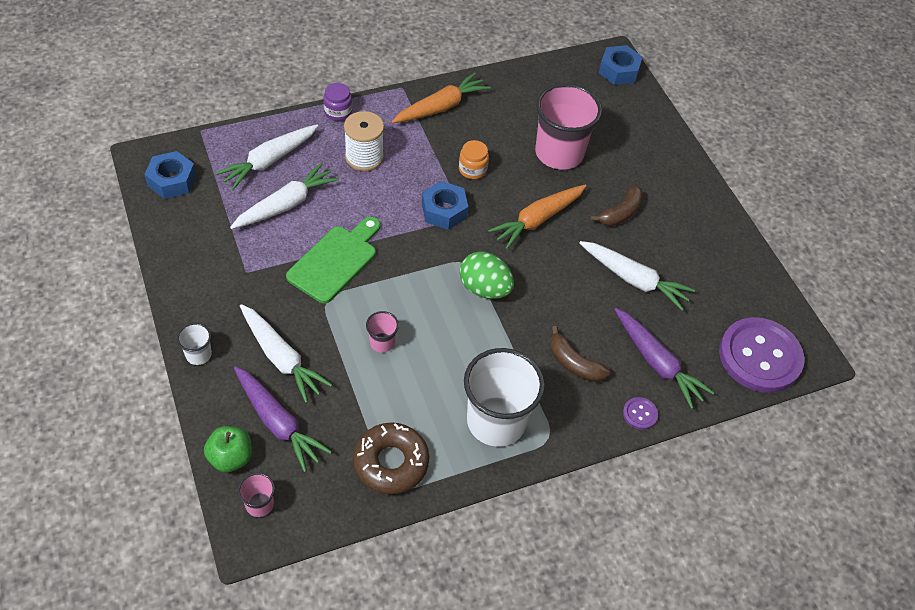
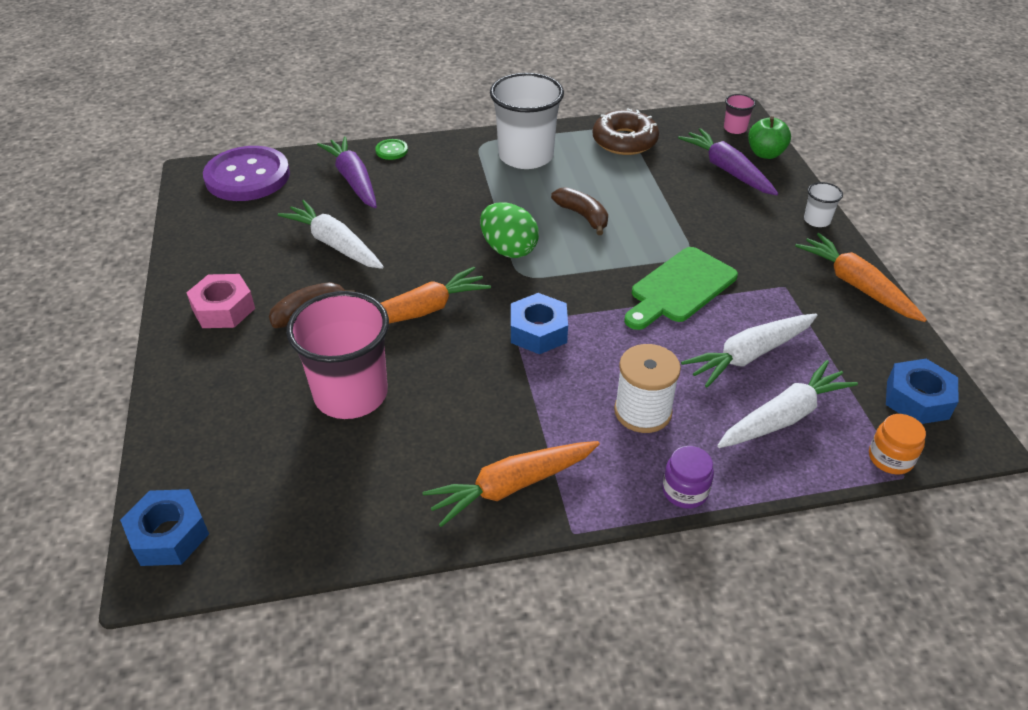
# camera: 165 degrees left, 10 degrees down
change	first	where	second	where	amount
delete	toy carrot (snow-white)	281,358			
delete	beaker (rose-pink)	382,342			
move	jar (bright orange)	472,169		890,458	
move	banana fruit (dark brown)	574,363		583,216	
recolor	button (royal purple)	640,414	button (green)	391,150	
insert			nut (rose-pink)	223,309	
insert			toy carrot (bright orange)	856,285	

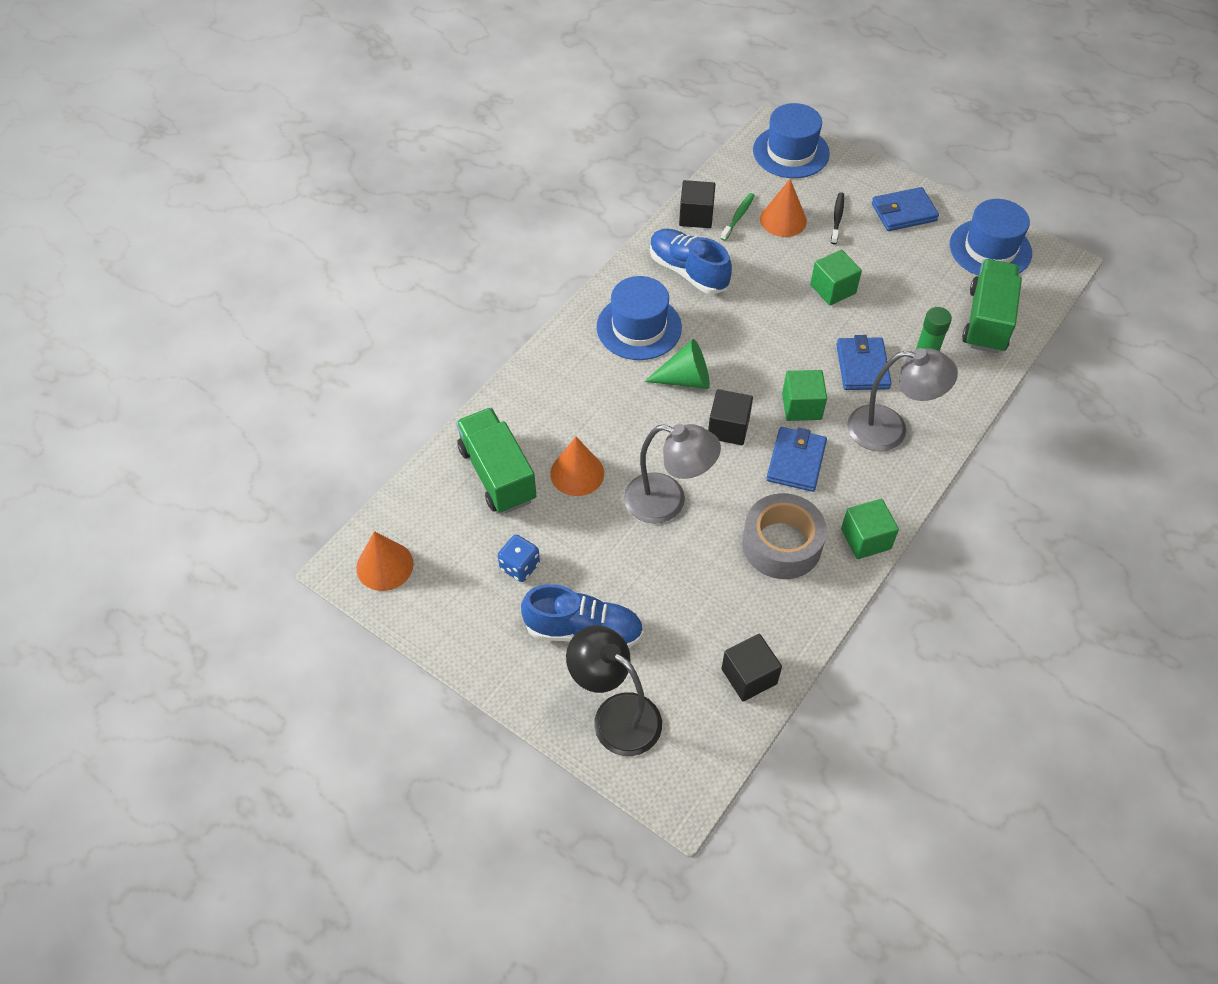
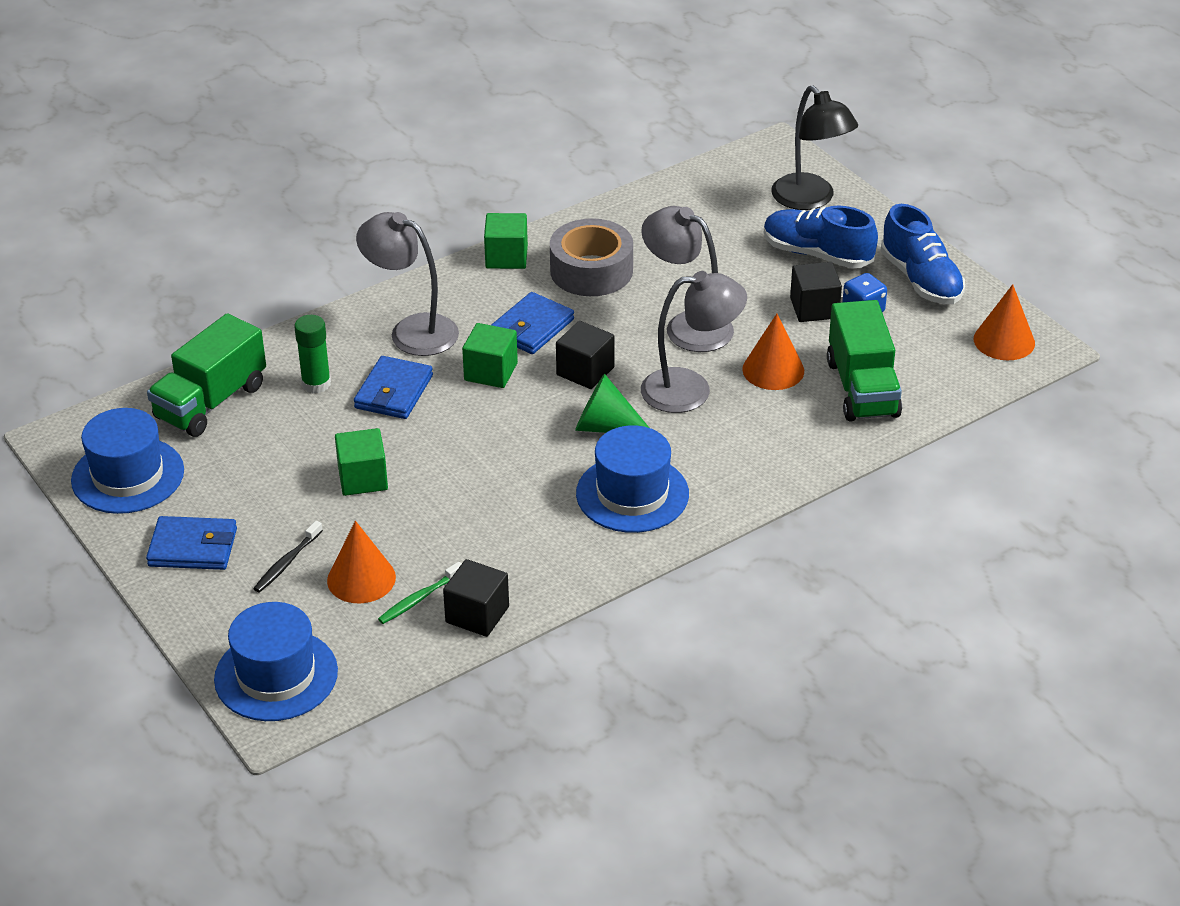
# camera: 160 degrees left, 15 degrees down
change	first	where	second	where	amount
move	sneaker (cobalt)	688,271		921,280	
move	solid cube (black)	749,676		814,308	
insert			desk lamp (gray)	691,390	

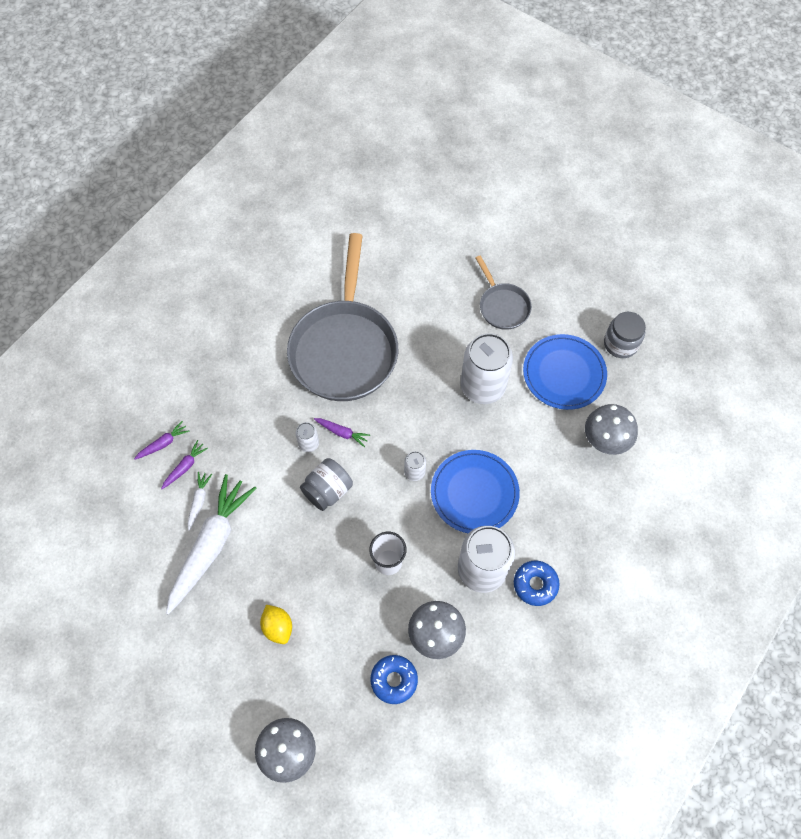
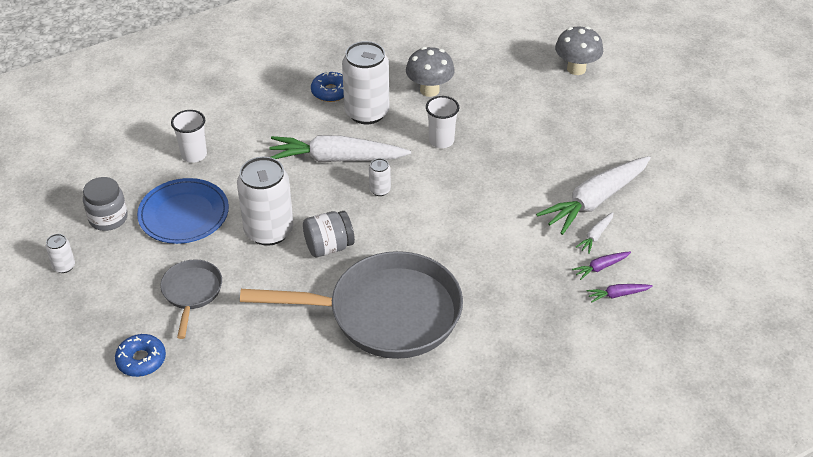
# camera: 155 degrees left, 20 degrees down
change	first	where	second	where	amount
delete	toy lemon (bright yellow)	278,627			
rotate	pan (gray)	344,348		386,314	60 degrees clockwise
move	soda can (snow-white)	309,443		64,266	
move	jar (gray)	327,490		329,247	
delete	toy carrot (royal purple)	342,432			
move	doughnut (cobalt)	394,680		141,360	
replace	flat dish (cobalt)	474,493	toy carrot (snow-white)	337,159	
replace	toadstool (gray)	605,440	beaker (snow-white)	194,155	

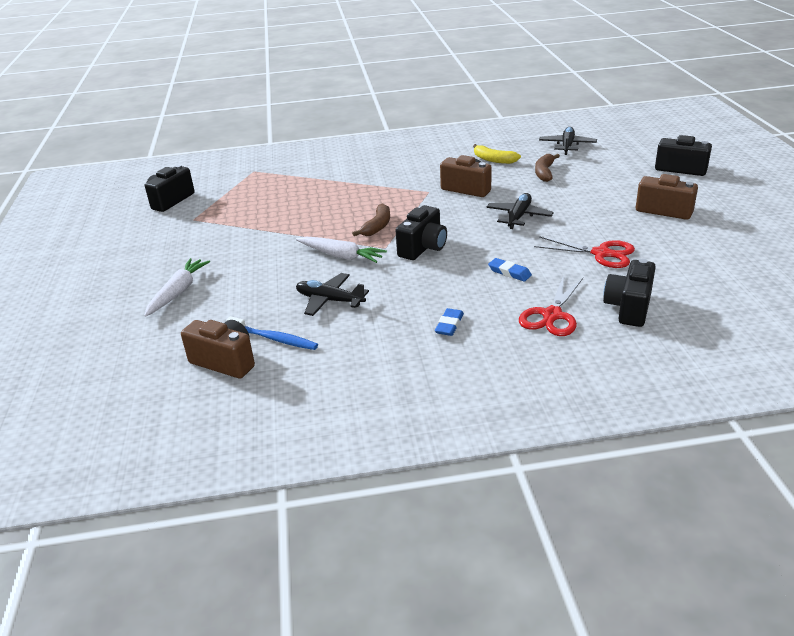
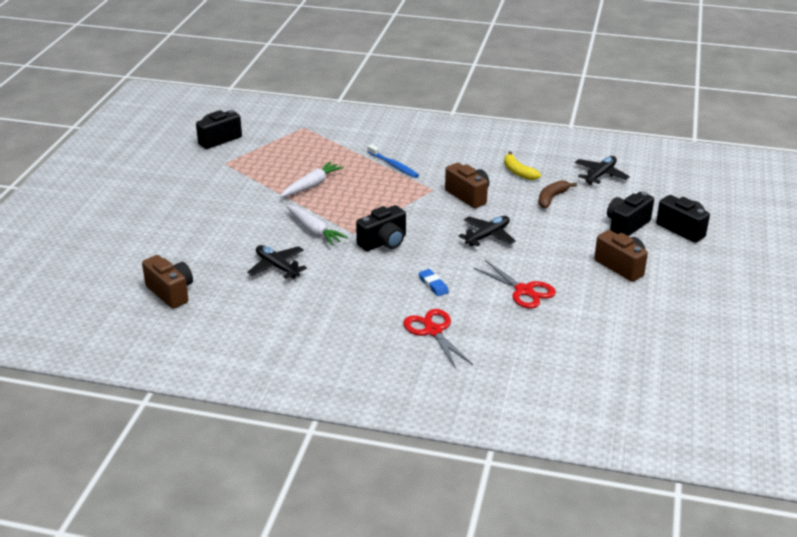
# camera: 20 degrees right, 0 degrees up
change	first	where	second	where	amount
move	toy carrot (snow-white)	178,292		311,185	
move	toothbrush (cobalt)	274,339		393,165	
delete	banana fruit (dark brown)	377,226			
delete	pencil eraser (cobalt)	449,325			
rotate	scissors (red)	552,315		433,331	105 degrees clockwise
move	camera (black)	629,308		626,226	

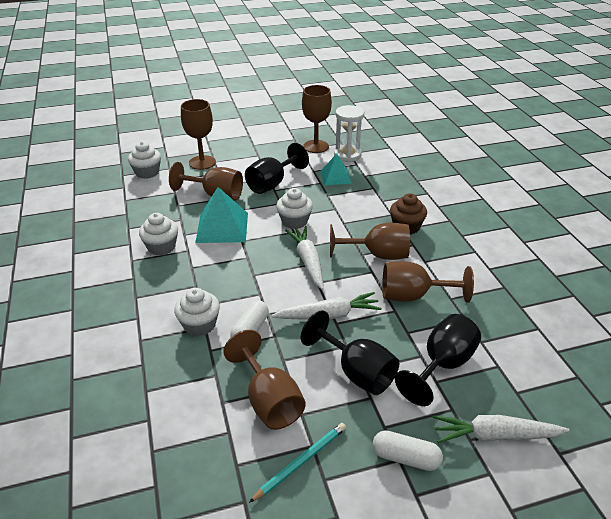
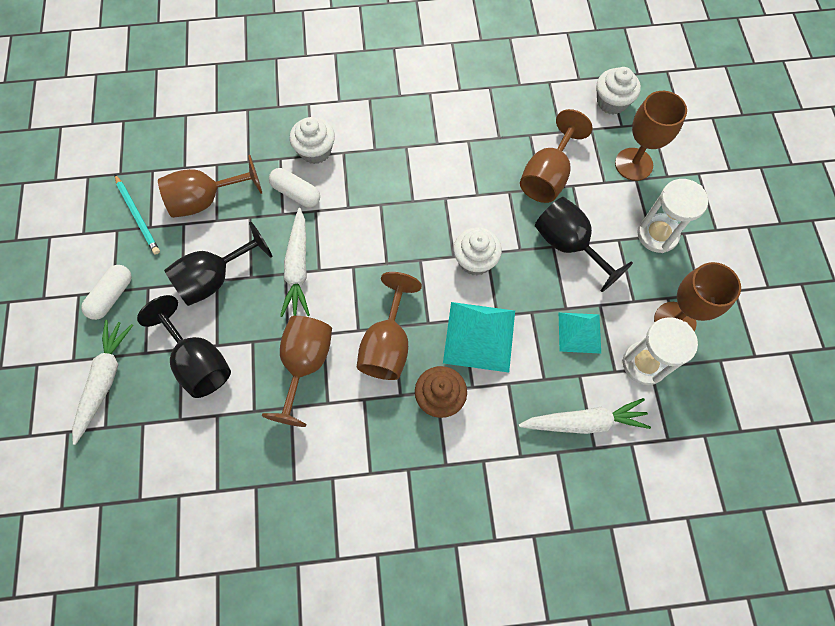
# camera: 100 degrees right, 30 degrees up
change	first	where	second	where	amount
delete	cupcake (snow-white)	161,247			
move	pyramid (turquoise)	222,227		479,336	
move	toy carrot (snow-white)	308,261		584,422	
insert			hourglass (snow-white)	657,234	

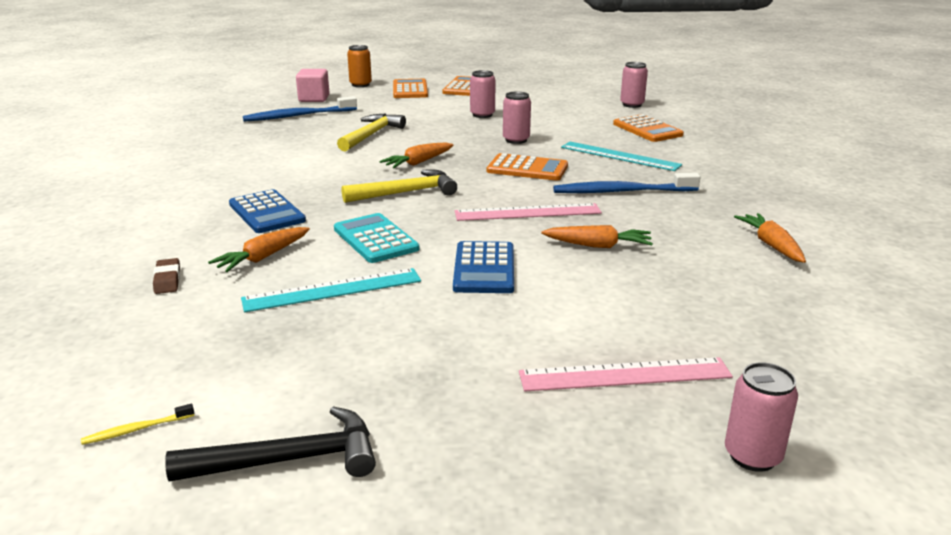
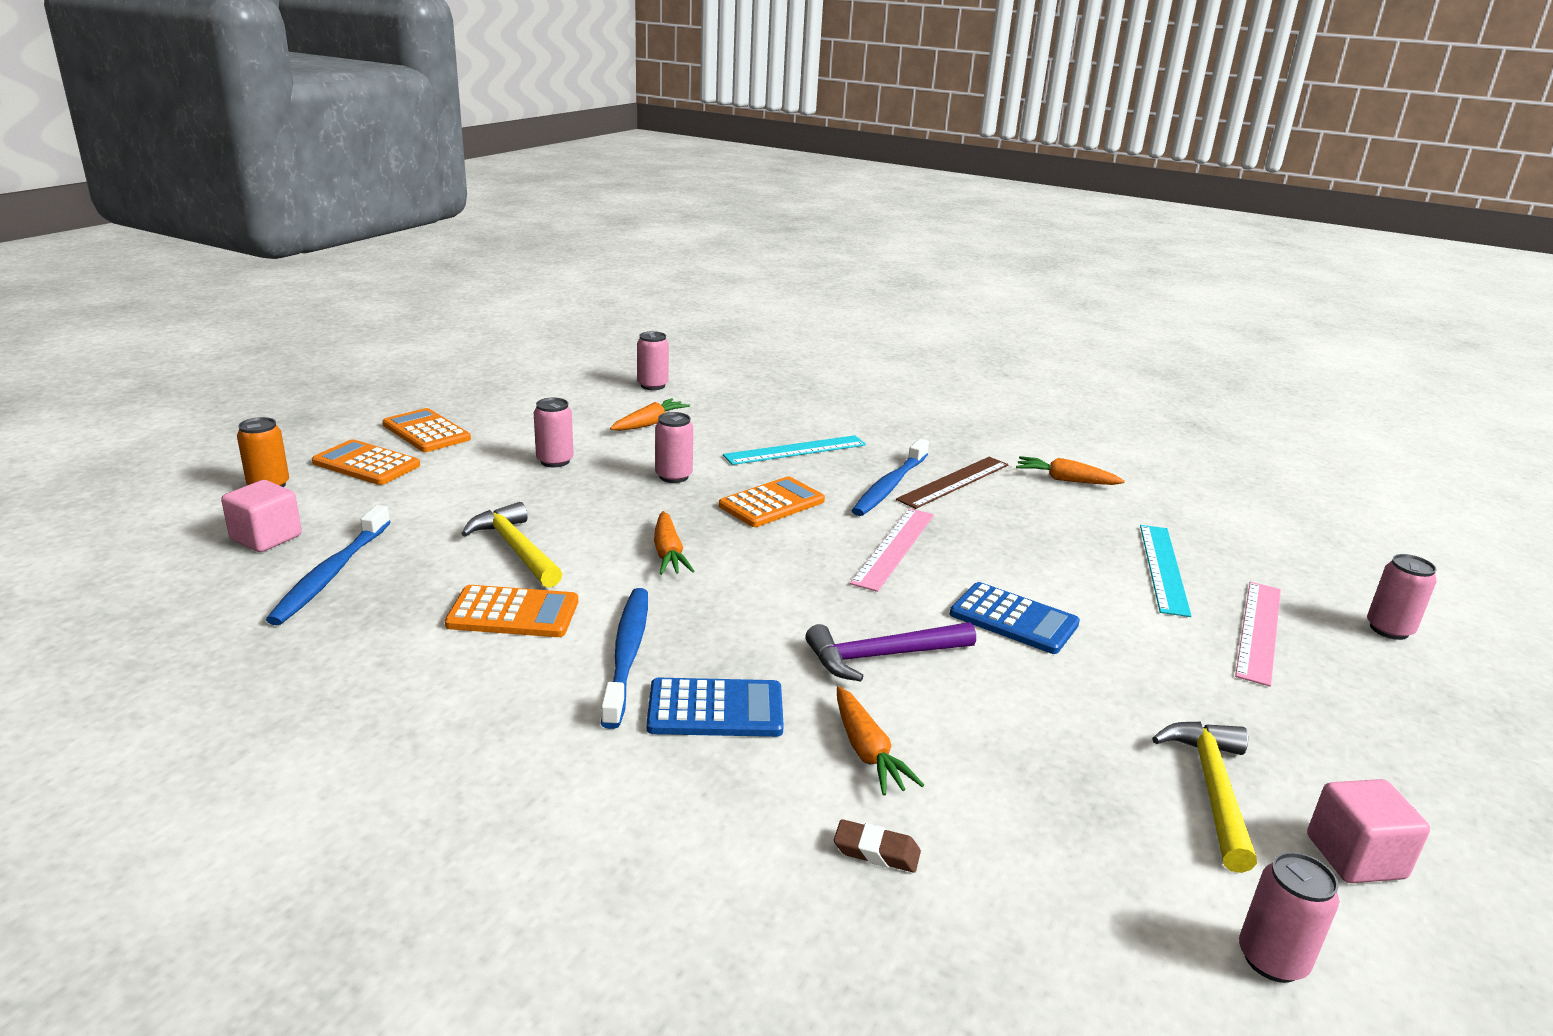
# camera: 60 degrees left, 0 degrees up
change	first	where	second	where	amount
replace	toothbrush (bright yellow)	136,430	soda can (rose-pink)	1272,959	
replace	claw hammer (black)	288,460	solid cube (rose-pink)	1355,857	
move	ruler (turquoise)	333,290		1163,568	
replace	pocket calculator (turquoise)	375,239	claw hammer (royal purple)	882,656	
move	claw hammer (bright yellow)	405,193		1212,789	
move	toy carrot (bright orange)	598,246		650,423	
move	pocket calculator (bright orange)	647,129		513,613	
insert			toothbrush (cobalt)	627,653	
insert			ruler (dark brown)	954,482	

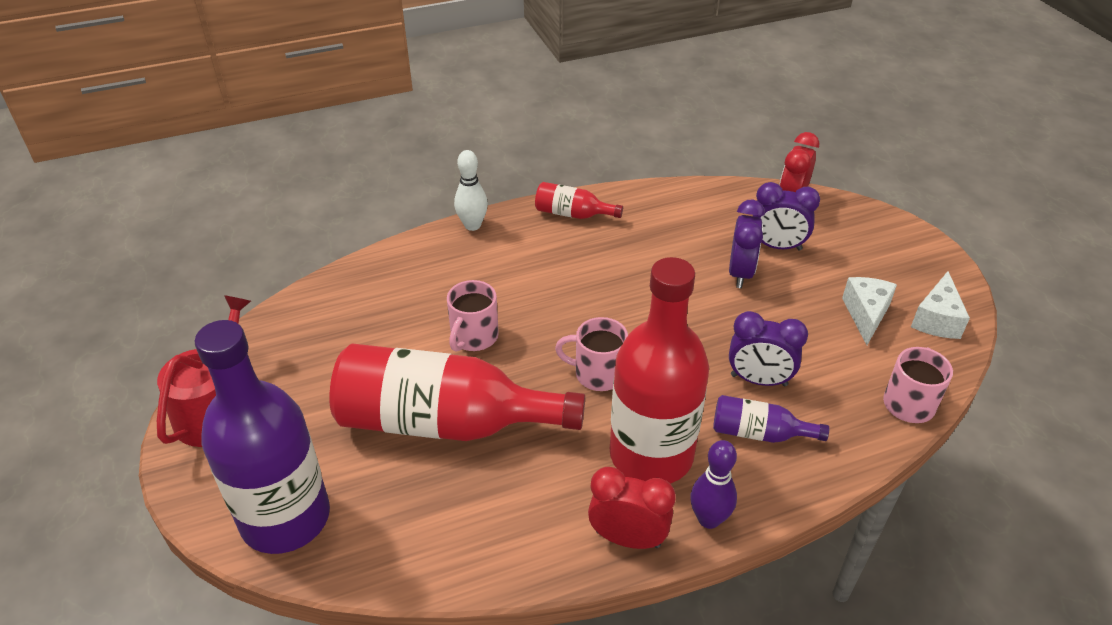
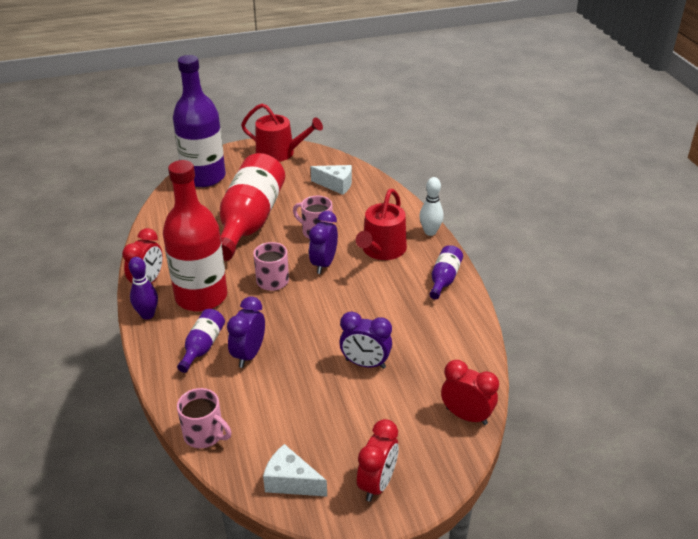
# camera: 95 degrees right, 5 degrees down
change	first	where	second	where	amount
recolor	flask (red)	572,214	flask (royal purple)	444,279	
move	clock (royal purple)	777,246		324,264	
move	piece of cheese (snow-white)	866,314		336,185	
insert			watering pot (red)	381,250	
insert			clock (red)	377,484	

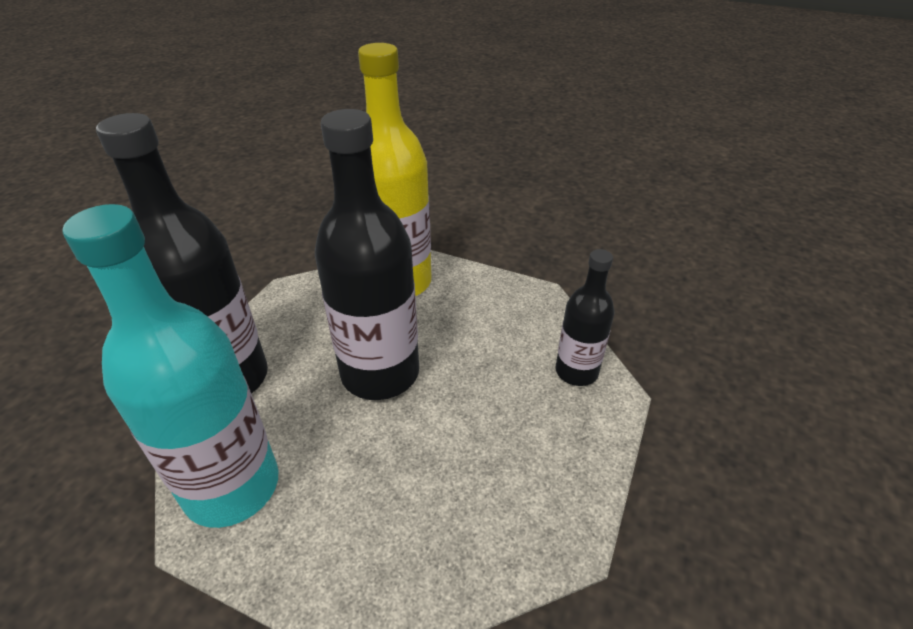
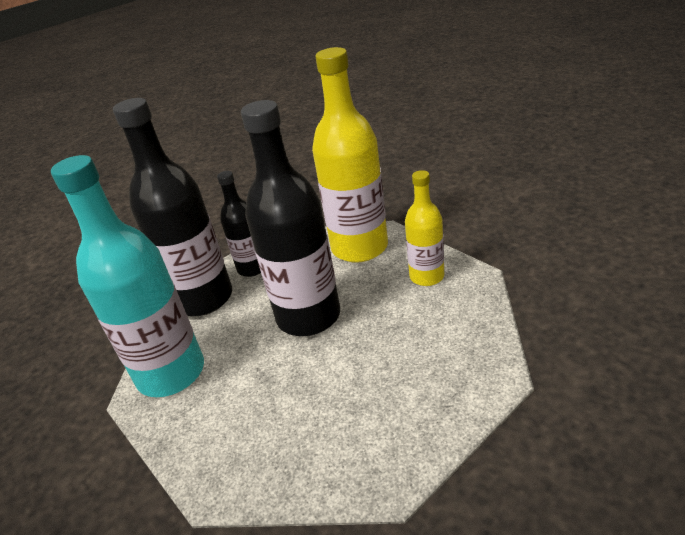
# camera: 30 degrees right, 5 degrees down
change	first	where	second	where	amount
move	flask (black)	576,371		252,268	
insert			flask (bright yellow)	426,276	

